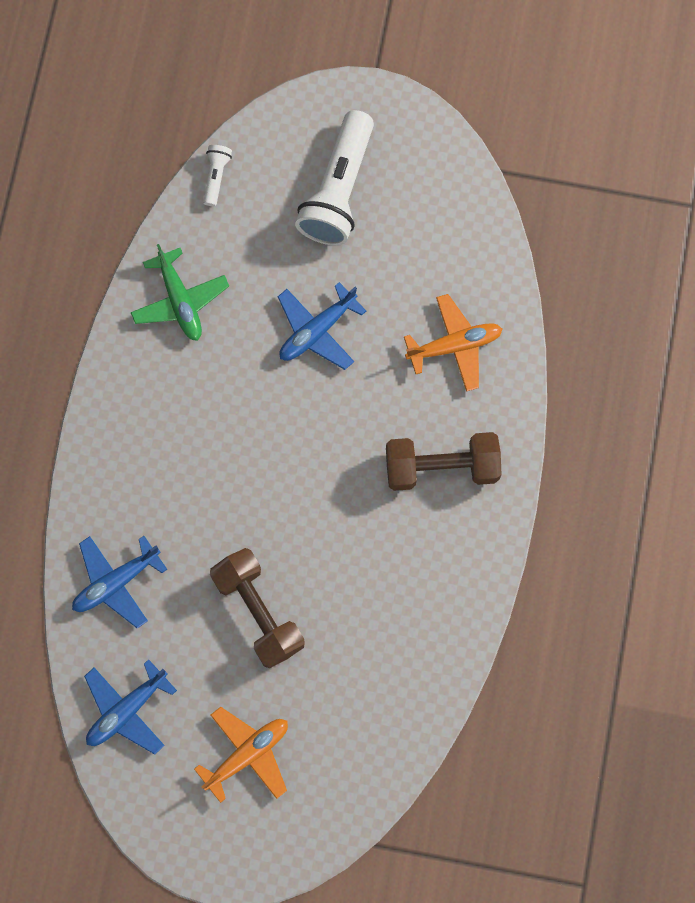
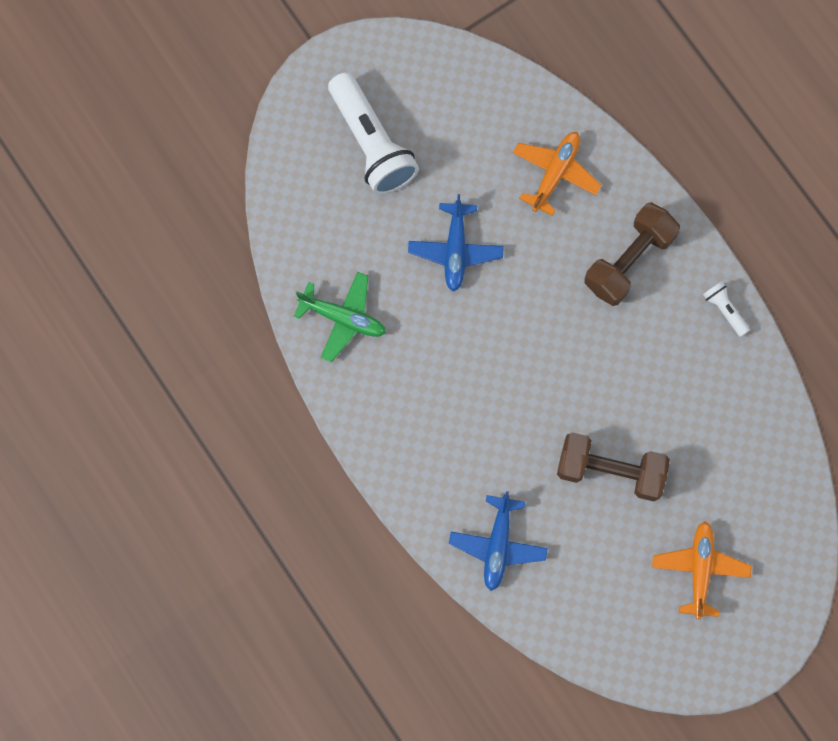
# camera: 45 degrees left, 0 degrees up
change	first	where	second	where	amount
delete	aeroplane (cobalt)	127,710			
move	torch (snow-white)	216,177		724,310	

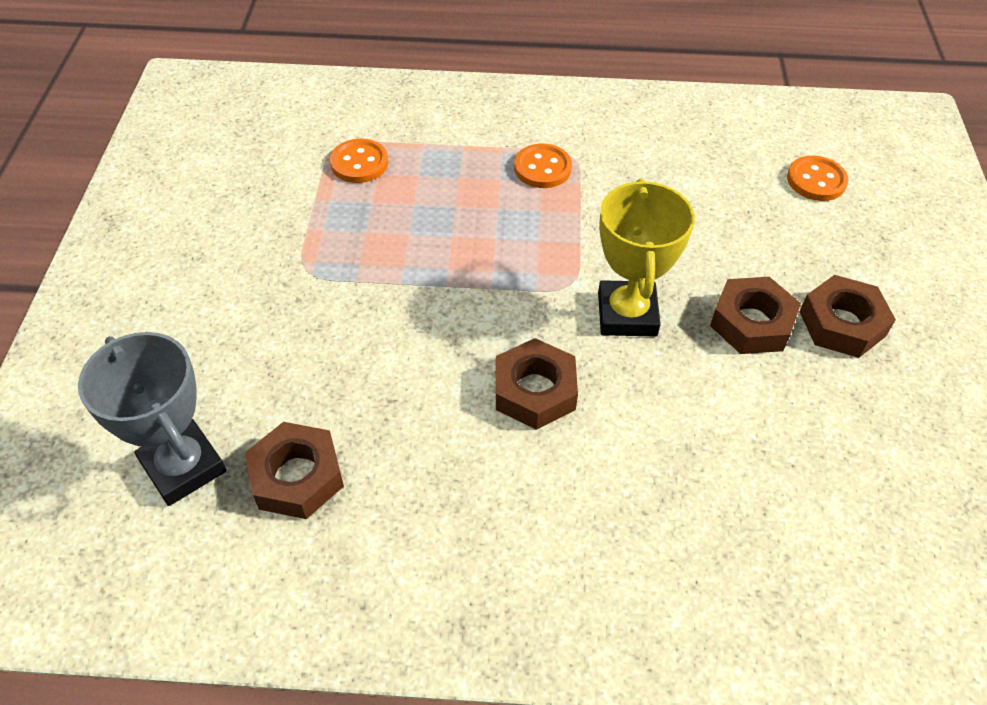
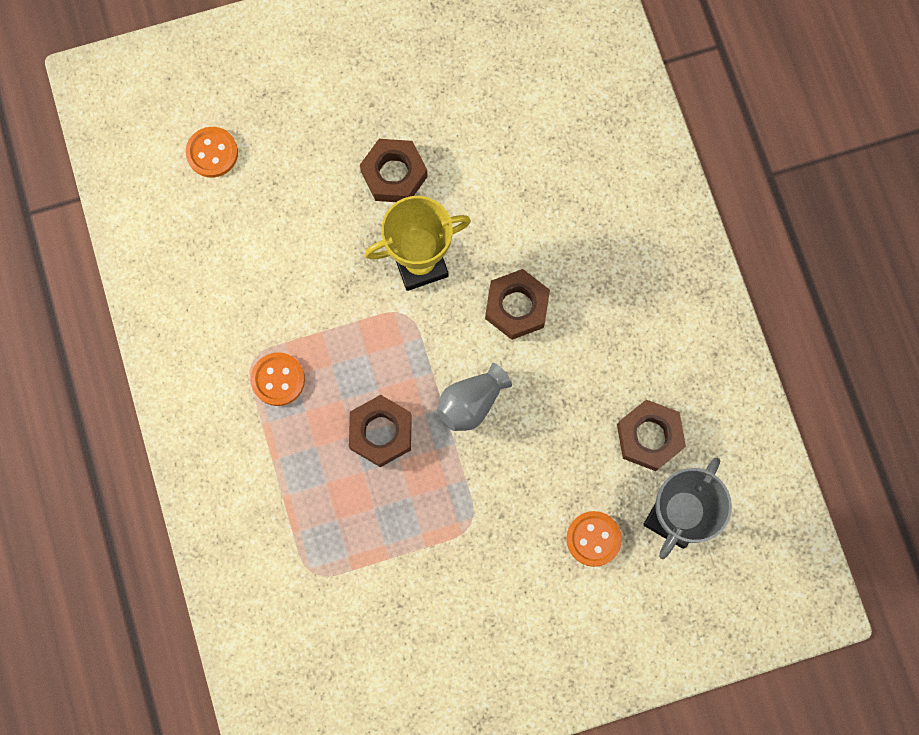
# camera: 110 degrees left, 25 degrees up
change	first	where	second	where	amount
move	button (bright orange)	359,163		593,539	
move	nut (dark brown)	842,324		381,432	
insert			flower vase (gray)	471,403	

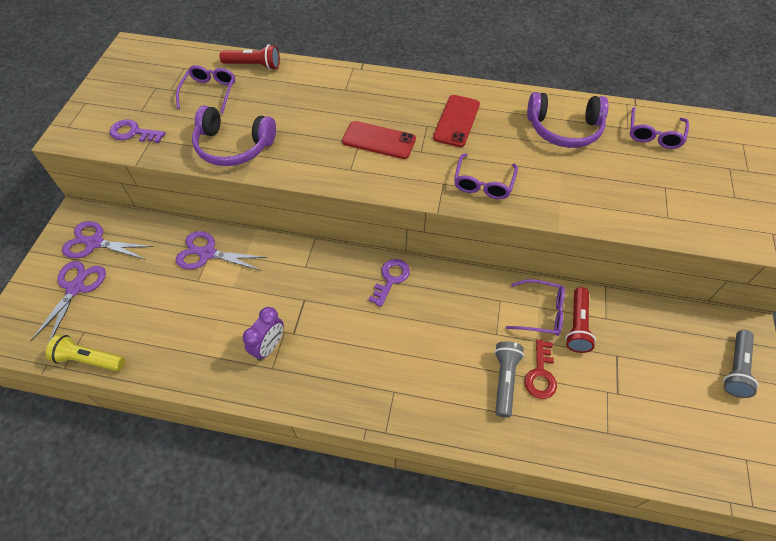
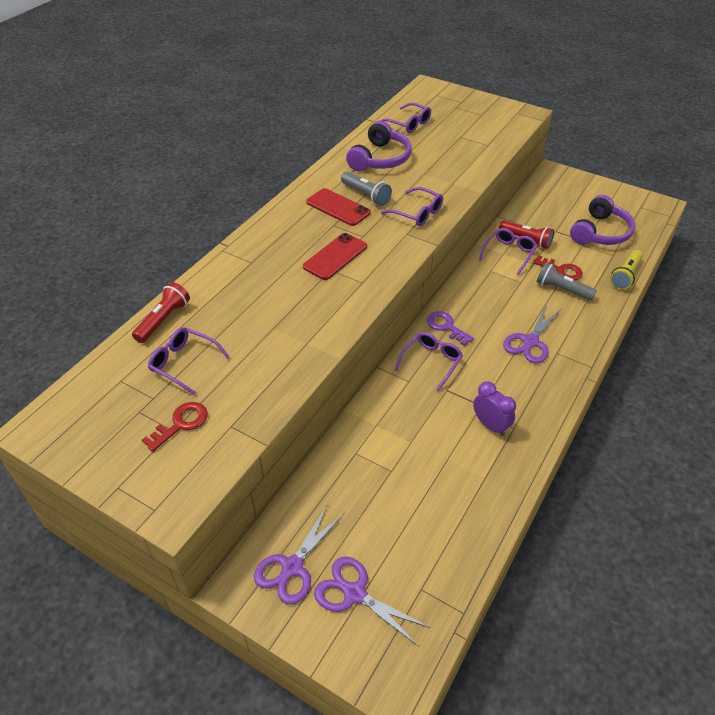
# camera: 70 degrees left, 10 degrees down
change	first	where	second	where	amount
move	torch (bright yellow)	89,359		625,276	
delete	door key (royal purple)	133,133			
move	scissors (royal purple)	207,253		530,341	
move	over-ear headphones (royal purple)	233,146		600,232	
move	torch (gray)	735,368		366,195	
insert			door key (red)	180,424	
insert			eyeglasses (royal purple)	431,362	

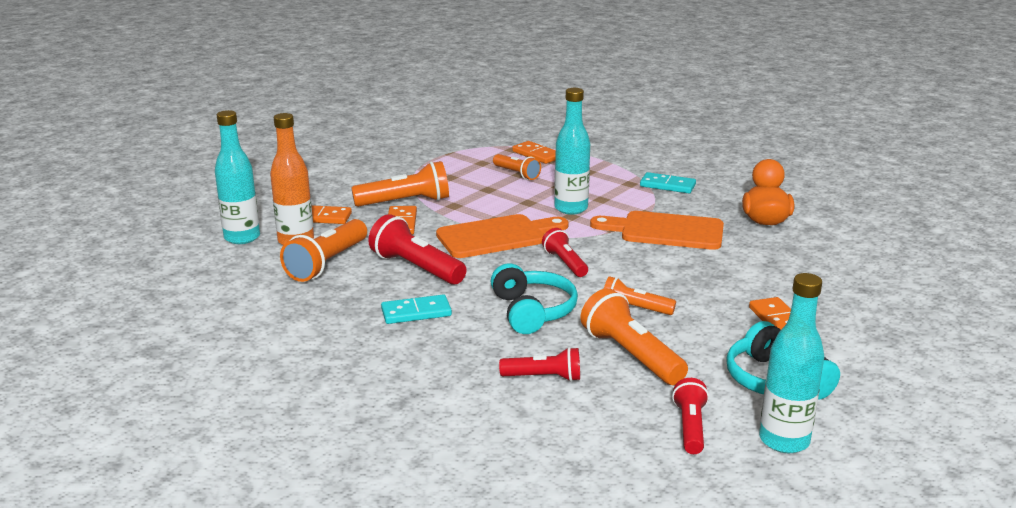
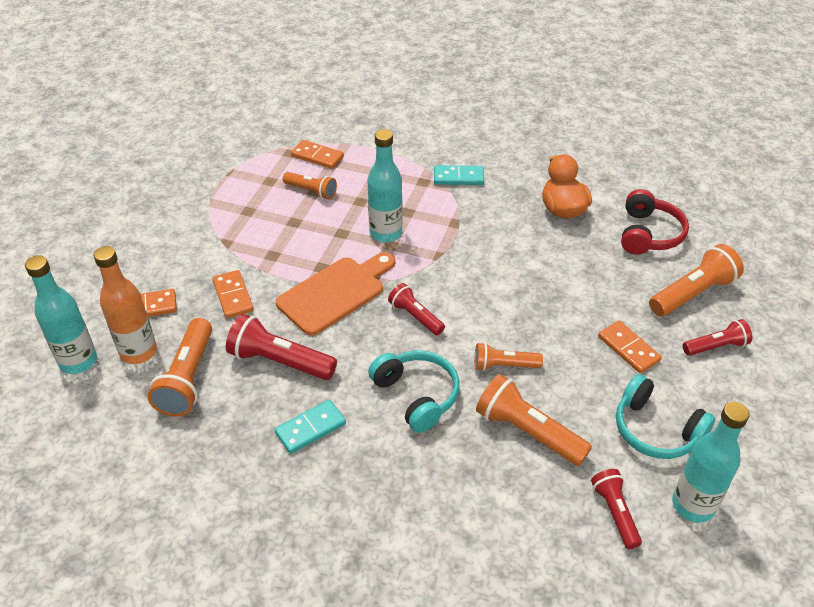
# camera: 20 degrees left, 20 degrees up
change	first	where	second	where	amount
move	torch (bright orange)	405,202		692,293	
move	torch (red)	544,377		716,346	
delete	bread board (bright orange)	665,231			
insert			over-ear headphones (red)	648,234	

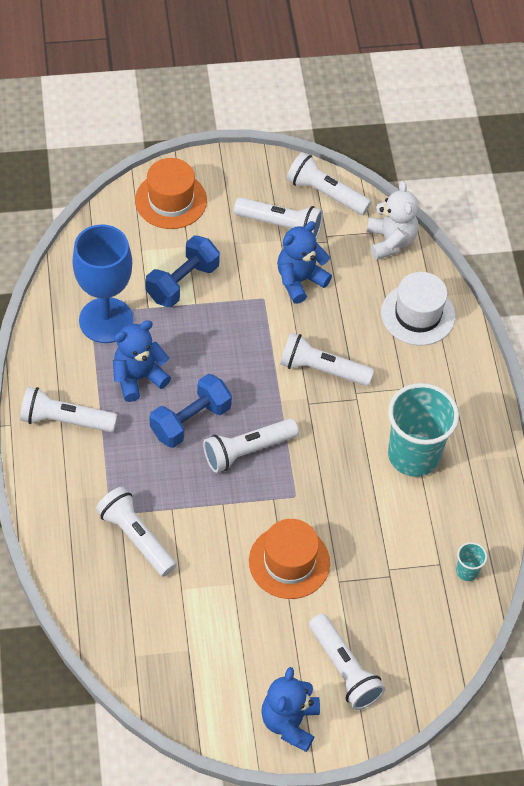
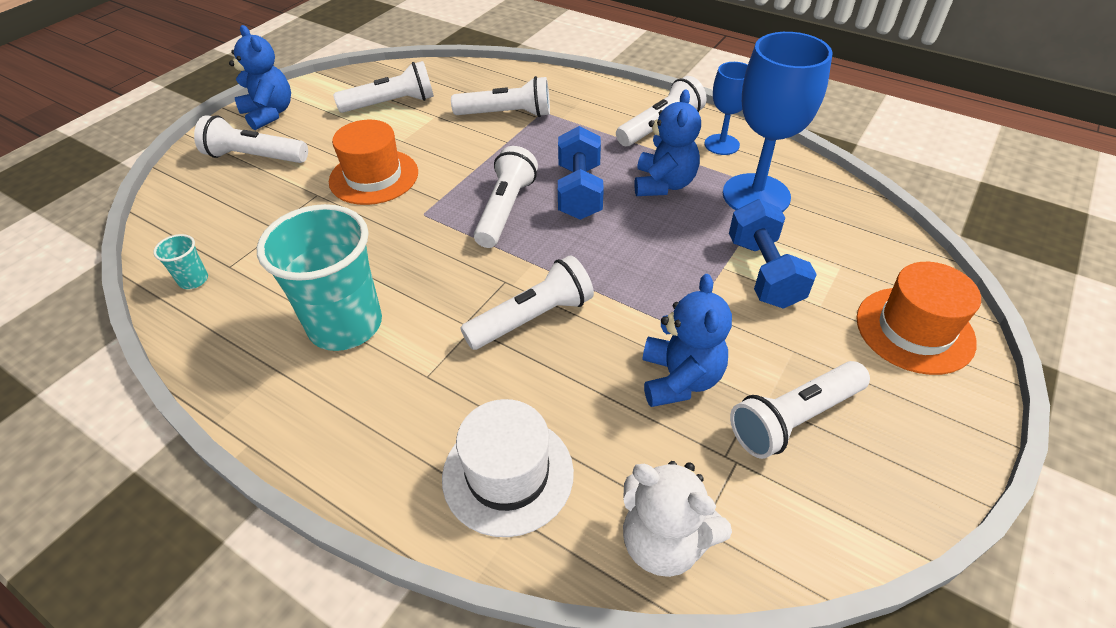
# camera: 135 degrees right, 10 degrees down
change	first	where	second	where	amount
move	torch (snow-white)	325,193		391,104	
insert			goblet (cobalt)	721,144	

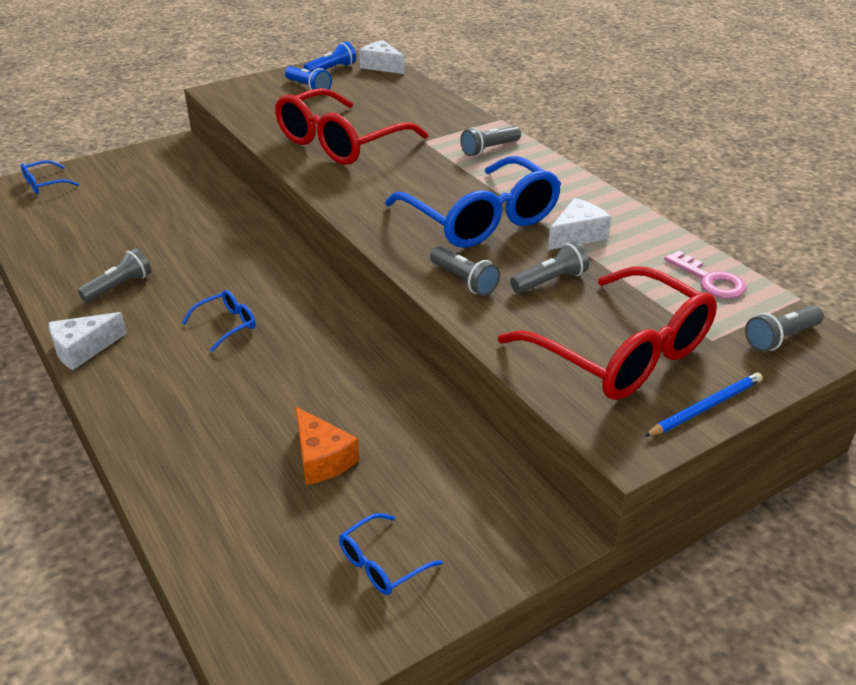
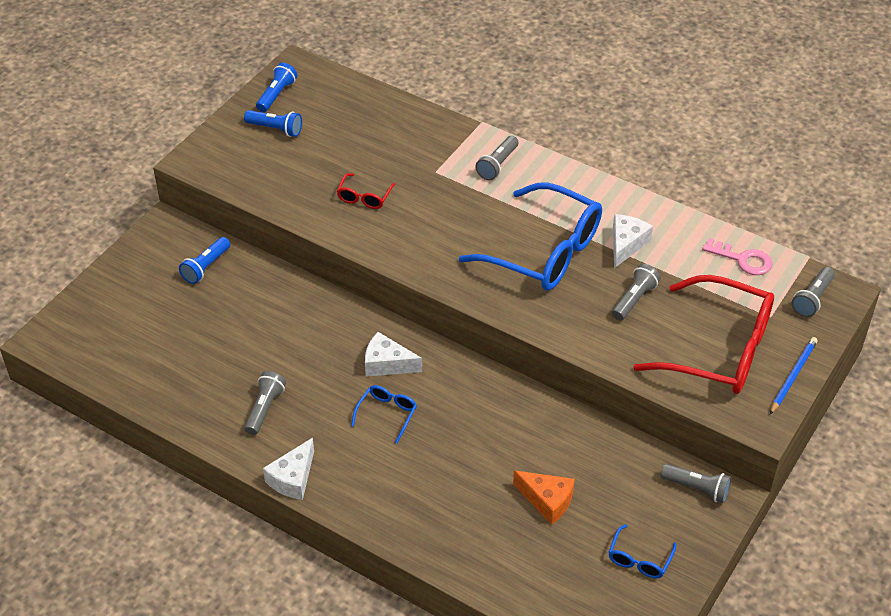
# camera: 25 degrees left, 10 degrees up
change	first	where	second	where	amount
delete	eyeglasses (cobalt)	44,184			
resize	eyeglasses (red)	340,143		364,197	x0.42
move	piece of cheese (snow-white)	381,66		387,364	
move	torch (gray)	464,280		697,488	
insert			torch (cobalt)	206,267	

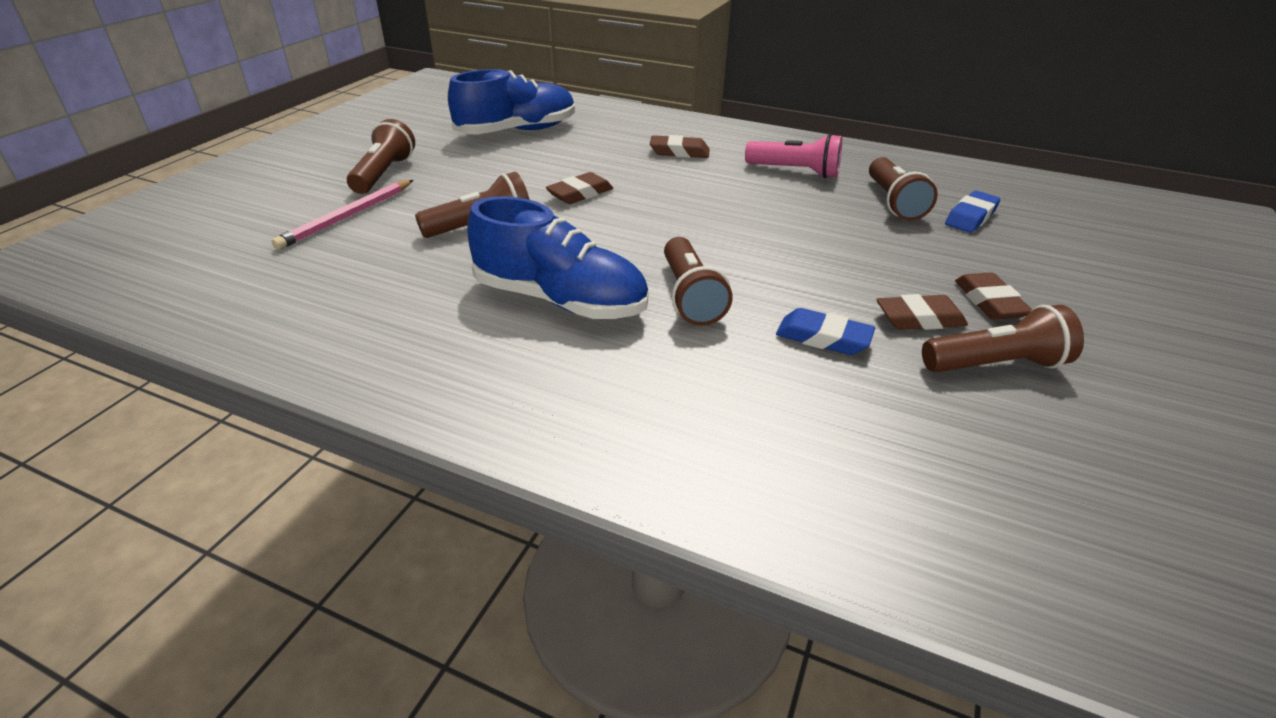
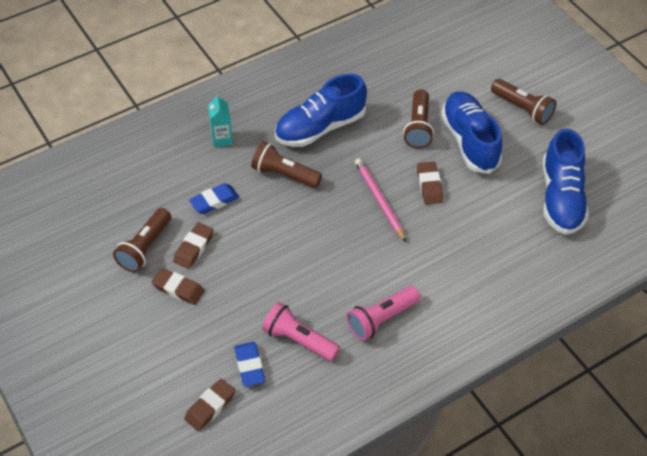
# camera: 125 degrees right, 15 degrees up
change	first	where	second	where	amount
move	pencil (rose-pink)	347,217		379,200	
move	pencil eraser (dark brown)	679,152		210,407	
recolor	torch (dark brown)	893,202	torch (rose-pink)	299,340	
insert			milk carton (turquoise)	222,139	
insert			sneaker (cobalt)	469,141	

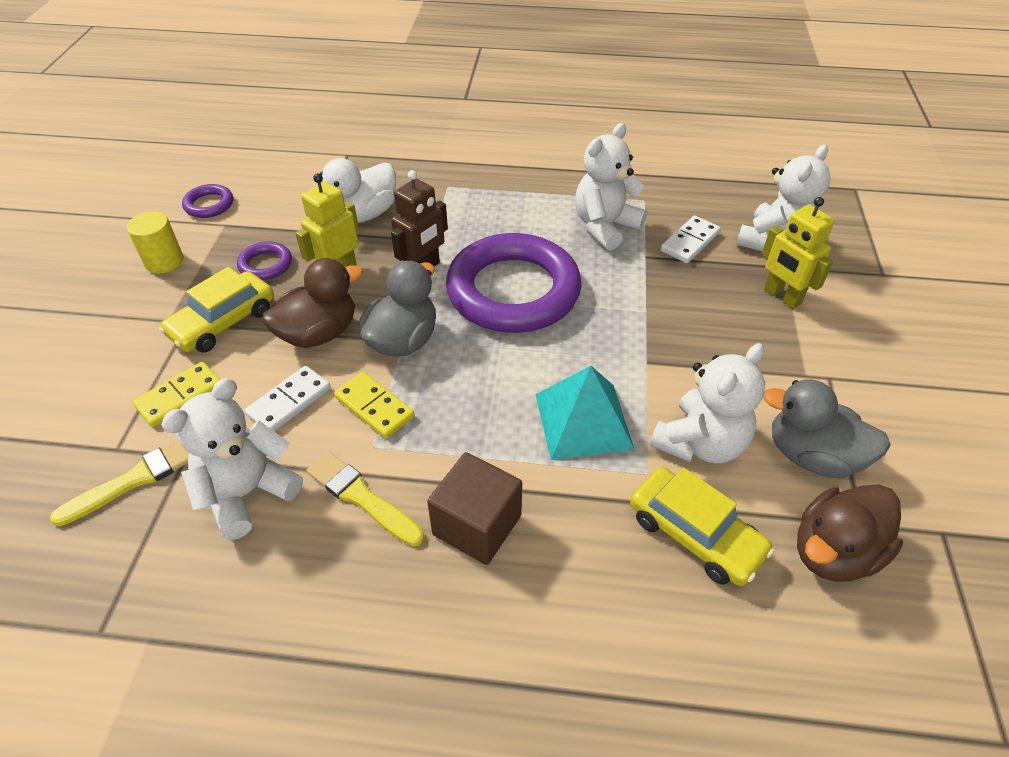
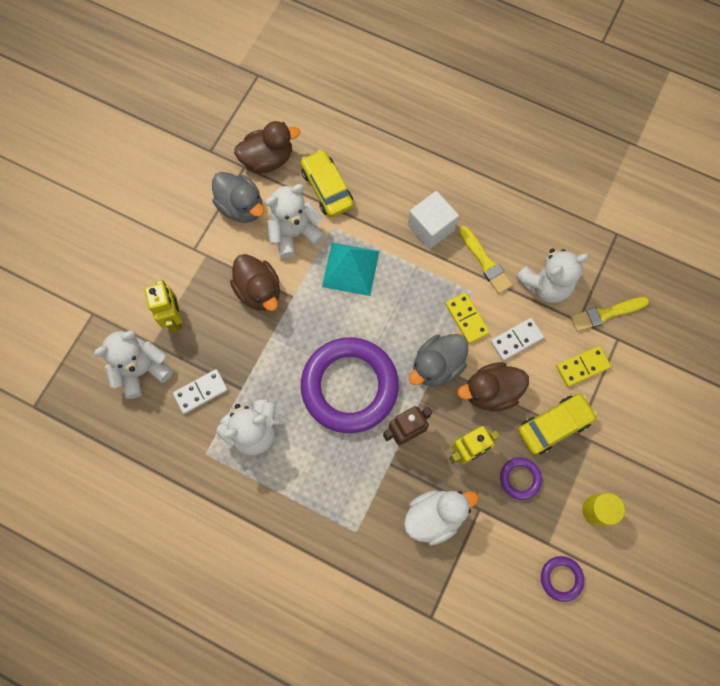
# camera: 160 degrees left, 25 degrees up
change	first	where	second	where	amount
recolor	solid cube (dark brown)	477,525	solid cube (snow-white)	431,228	
insert			duck (dark brown)	259,291	

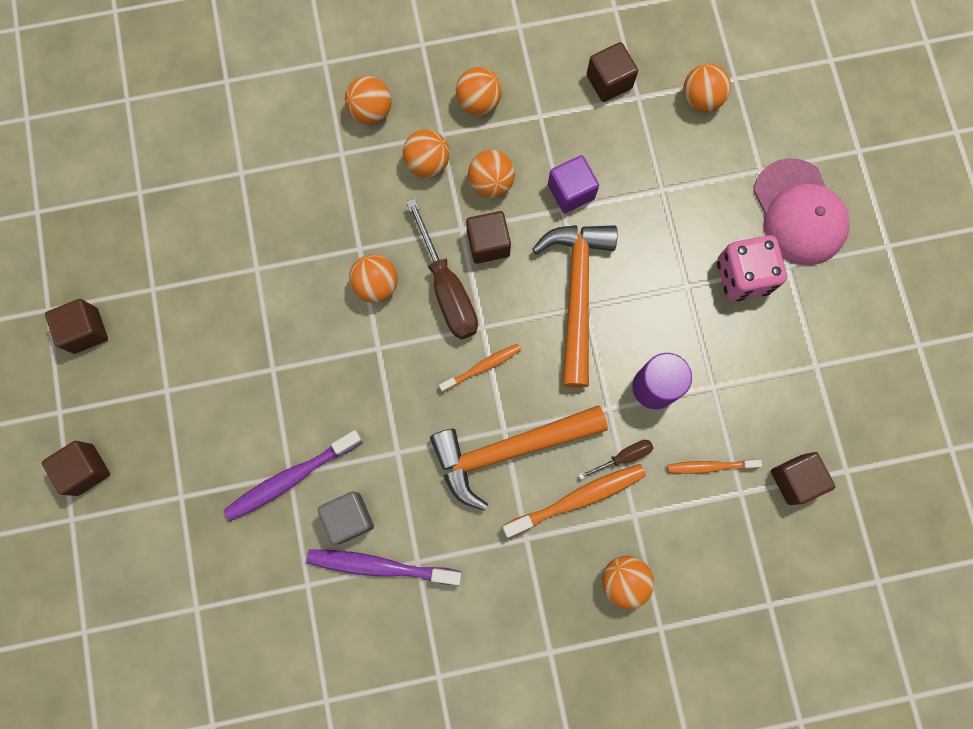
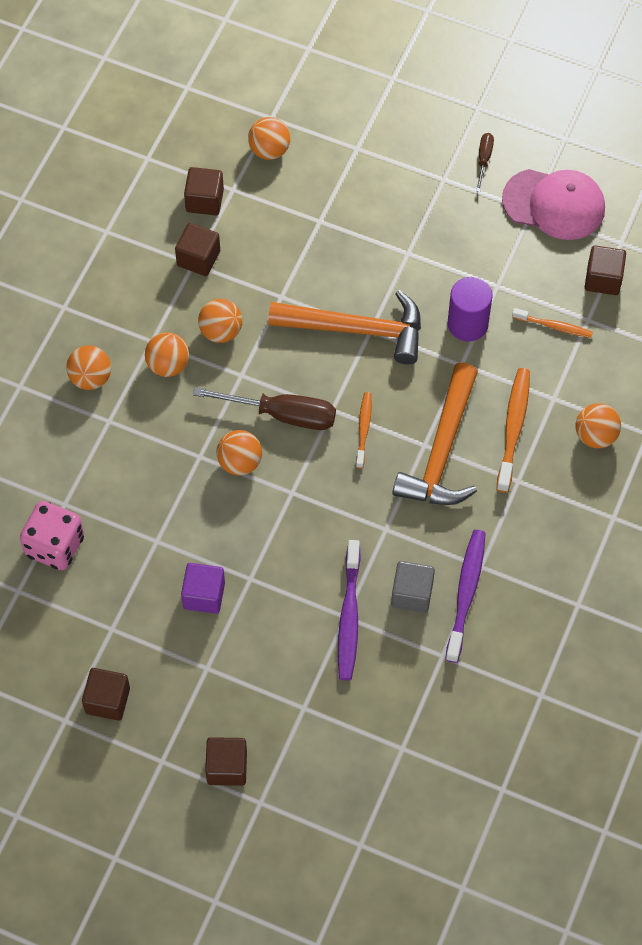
# camera: 55 degrees left, 15 degrees down
change	first	where	second	where	amount
rotate	toothbrush (royal purple)	381,566		466,594	150 degrees clockwise
delete	play ball (bright orange)	478,102			
move	solid cube (dark brown)	488,244		198,258	
rotate	claw hammer (bright orange)	577,294		356,329	150 degrees clockwise
move	solid cube (royal purple)	571,192		204,595	
move	hand screwdriver (dark brown)	623,457		484,159	
rotate	toothbrush (bright orange)	710,466		553,326	105 degrees counterclockwise
move	die (rose-pink)	743,276		55,546	
move	peaked cap (rose-pink)	799,212		554,204	

